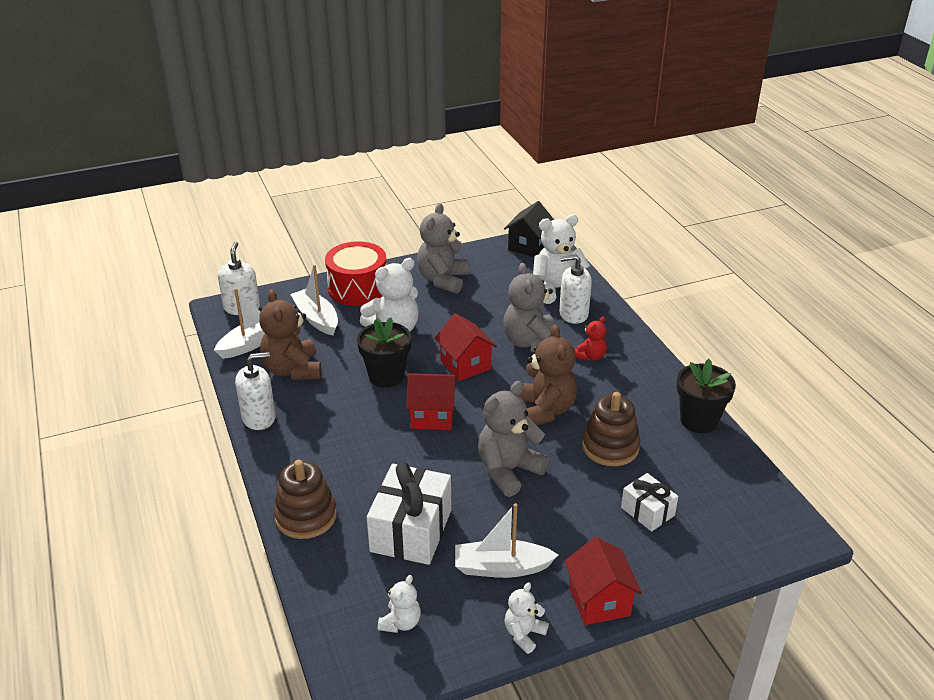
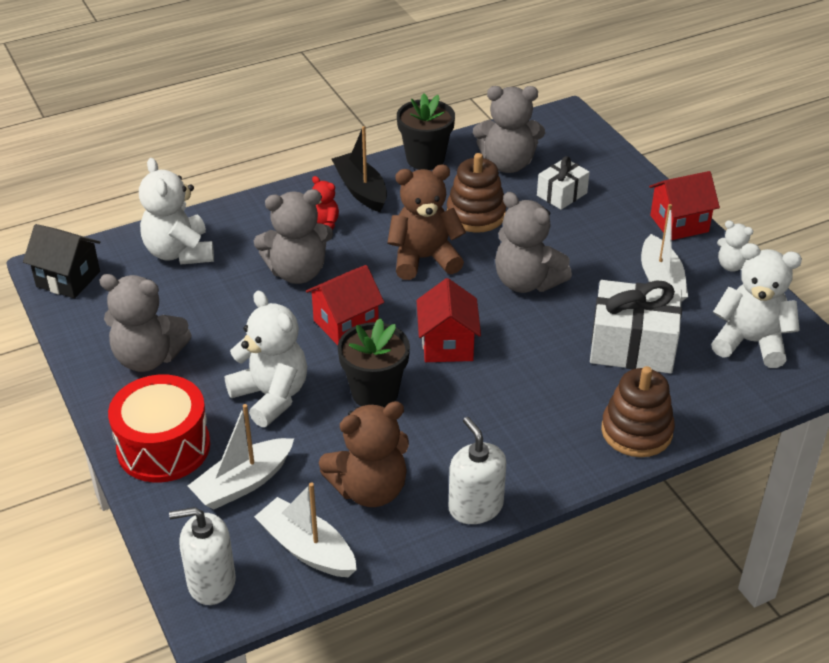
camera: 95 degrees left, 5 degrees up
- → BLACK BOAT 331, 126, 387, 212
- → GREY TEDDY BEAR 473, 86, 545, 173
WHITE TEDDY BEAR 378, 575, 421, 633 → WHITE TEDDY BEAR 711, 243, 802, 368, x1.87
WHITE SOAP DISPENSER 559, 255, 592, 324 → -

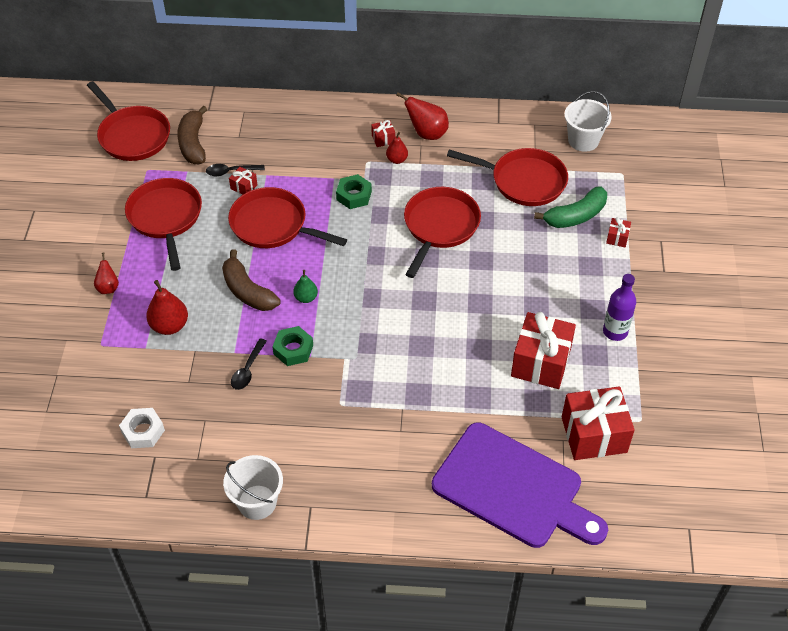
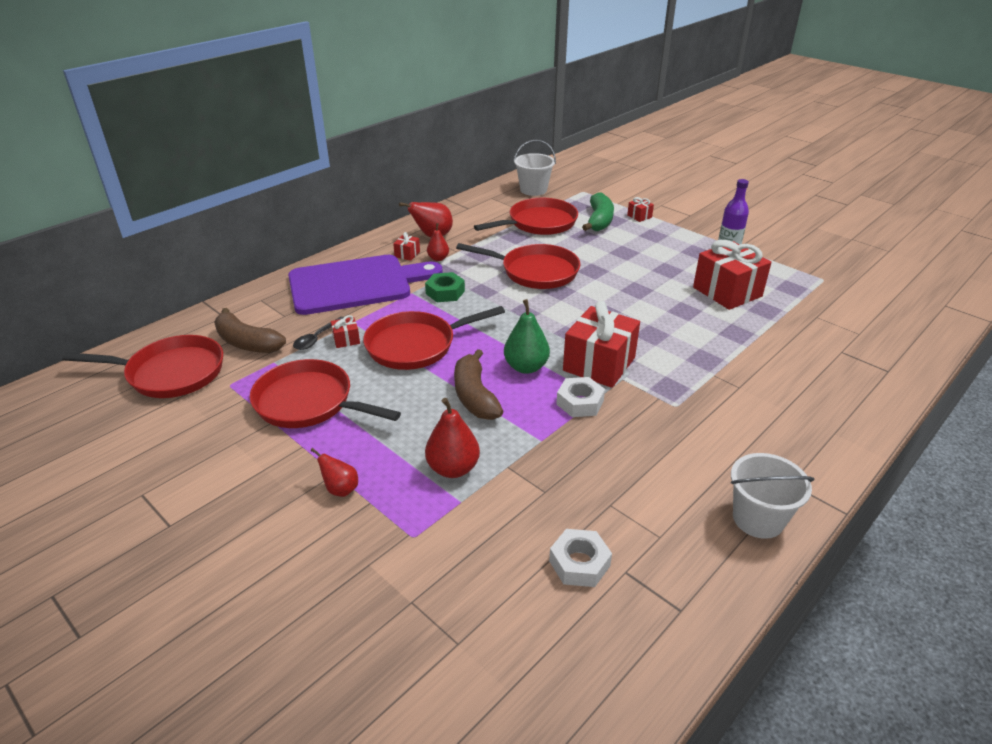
camera: 50 degrees left, 15 degrees down
PURPLE CUTTING BOARD 432, 422, 608, 548 → PURPLE CUTTING BOARD 288, 255, 443, 315, shifted
BROWN BANANA 222, 249, 281, 311 → BROWN BANANA 454, 349, 503, 420, 75 degrees clockwise
RED PAN 404, 187, 481, 278 → RED PAN 456, 243, 580, 289, 135 degrees clockwise
GREEN PEAR 293, 270, 318, 303 → GREEN PEAR 504, 299, 550, 374, x1.65
GREEN NUT 272, 326, 313, 366 → WHITE NUT 556, 377, 605, 417
RED GIFT 562, 387, 635, 460 → RED GIFT 563, 301, 640, 388, shifted
BLACK SPOON 231, 338, 267, 390 → -

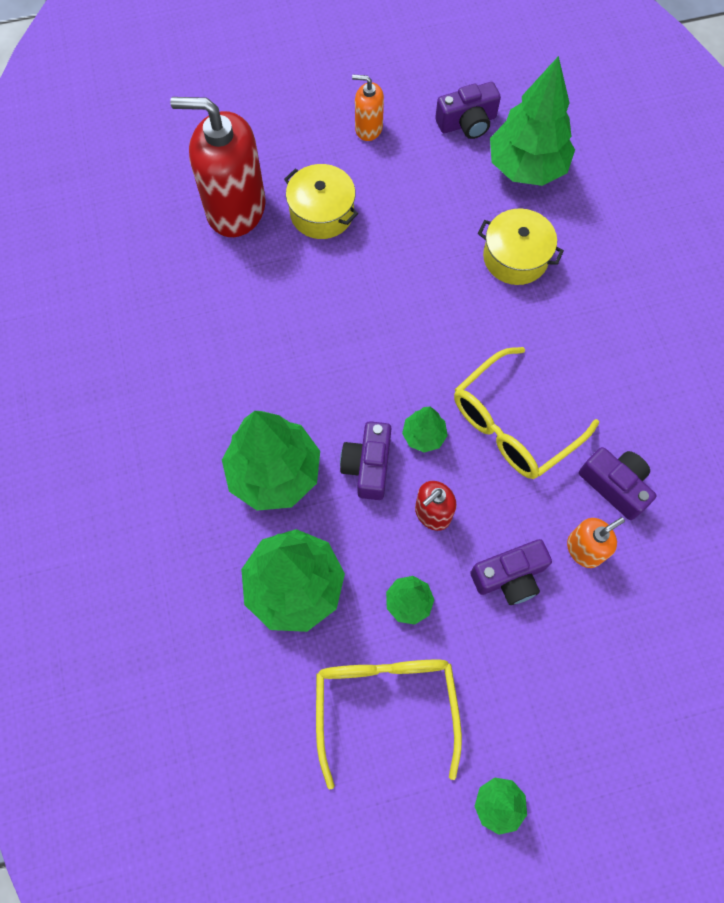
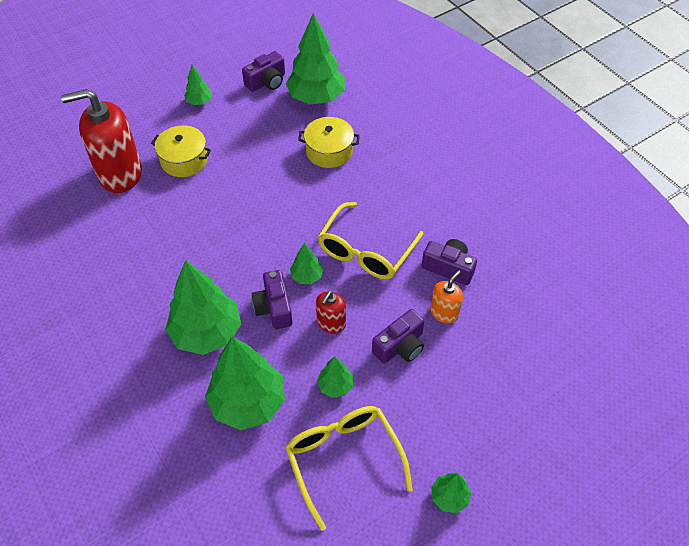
camera: 20 degrees left, 15 degrees down
ORANGE SOAP DISPENSER 352, 74, 384, 141 → GREEN TREE 184, 65, 212, 105

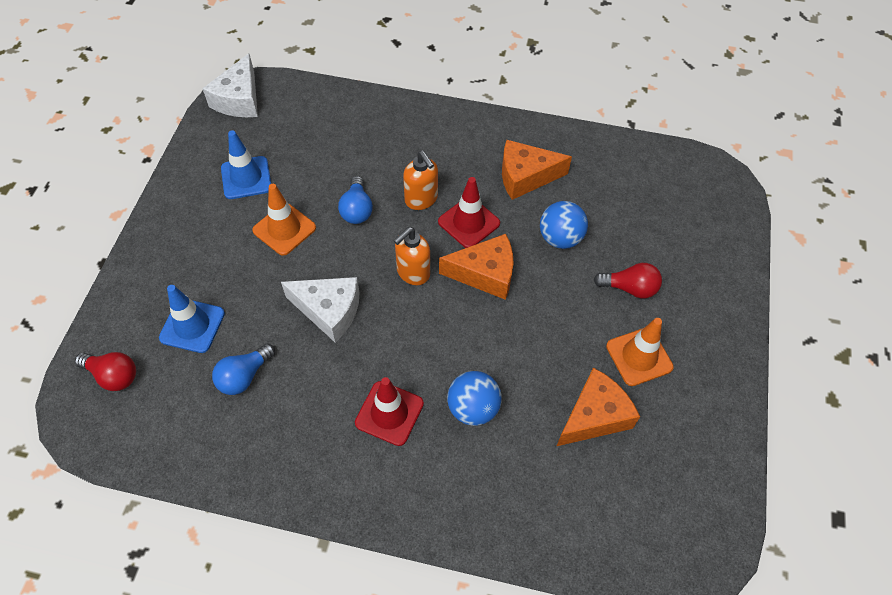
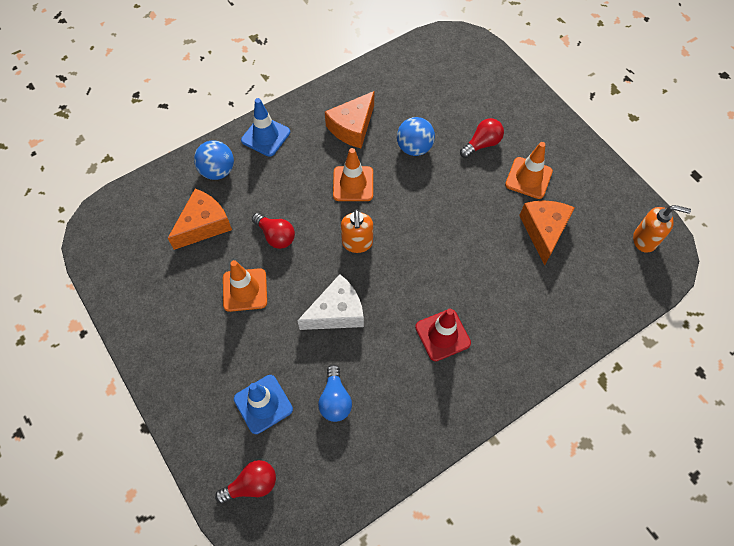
camera: 45 degrees left, 5 degrees up
ORANGE CHEESE 439, 234, 513, 300 → ORANGE CHEESE 168, 189, 232, 250, shifted
BLUE BALL 447, 371, 502, 426 → BLUE BALL 194, 140, 234, 180, shifted
BLUE TRAFFIC CONE 221, 130, 271, 199 → BLUE TRAFFIC CONE 241, 98, 290, 157, shifted
BLUE LIGHT BULB 338, 176, 373, 224 → RED LIGHT BULB 252, 213, 295, 249
RED TRAFFIC CONE 438, 177, 500, 248 → ORANGE TRAFFIC CONE 333, 148, 373, 201
ORANGE SOAP DISPENSER 403, 151, 438, 210 → ORANGE SOAP DISPENSER 633, 205, 691, 253, shifted
WHITE CHEESE 202, 53, 258, 117 → -

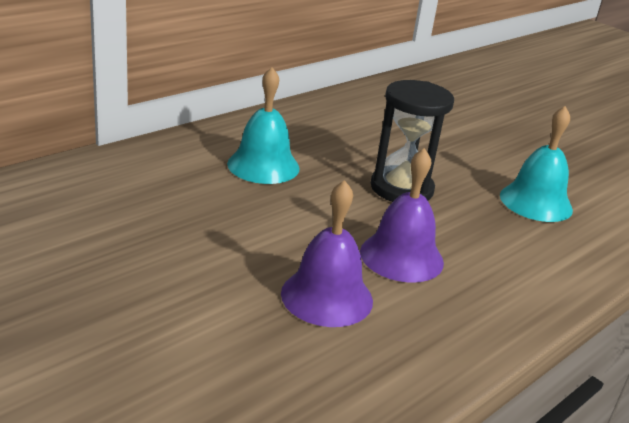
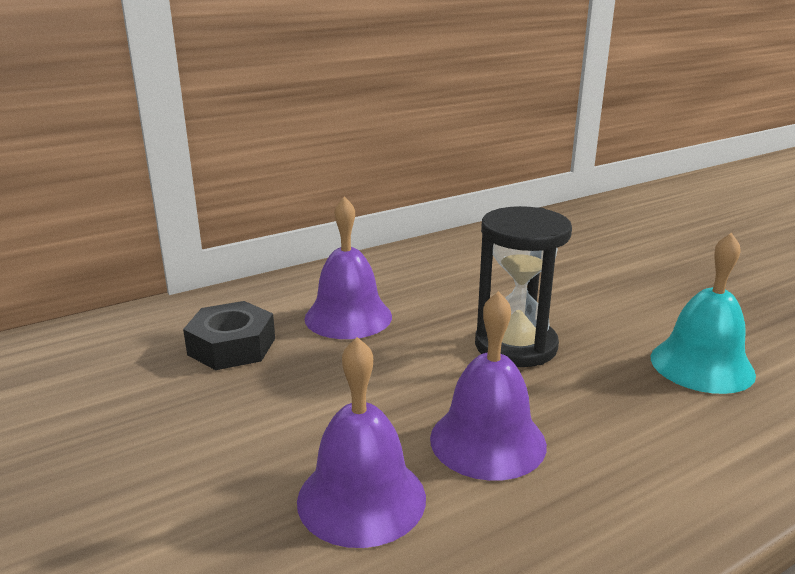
camera: 15 degrees right, 5 degrees down
- → BLACK NUT 183, 301, 275, 370
TURQUOISE BELL 227, 67, 300, 184 → PURPLE BELL 304, 196, 392, 339

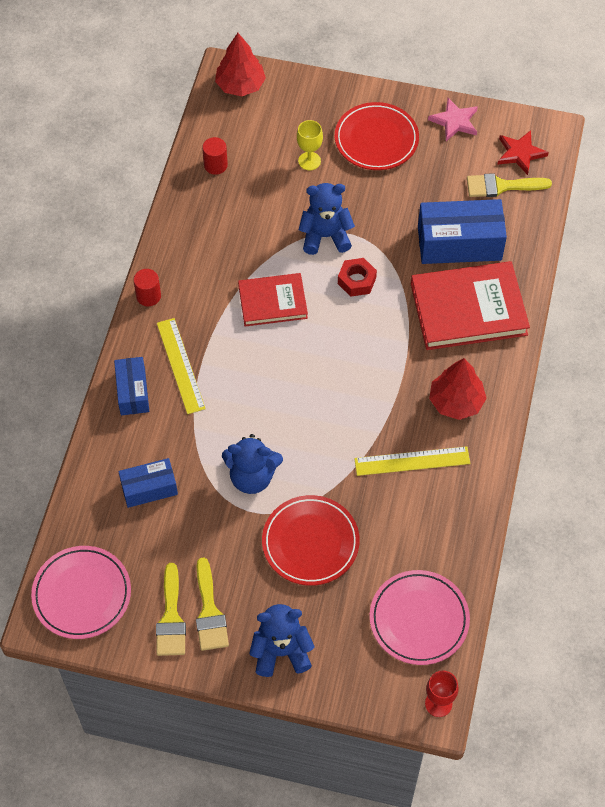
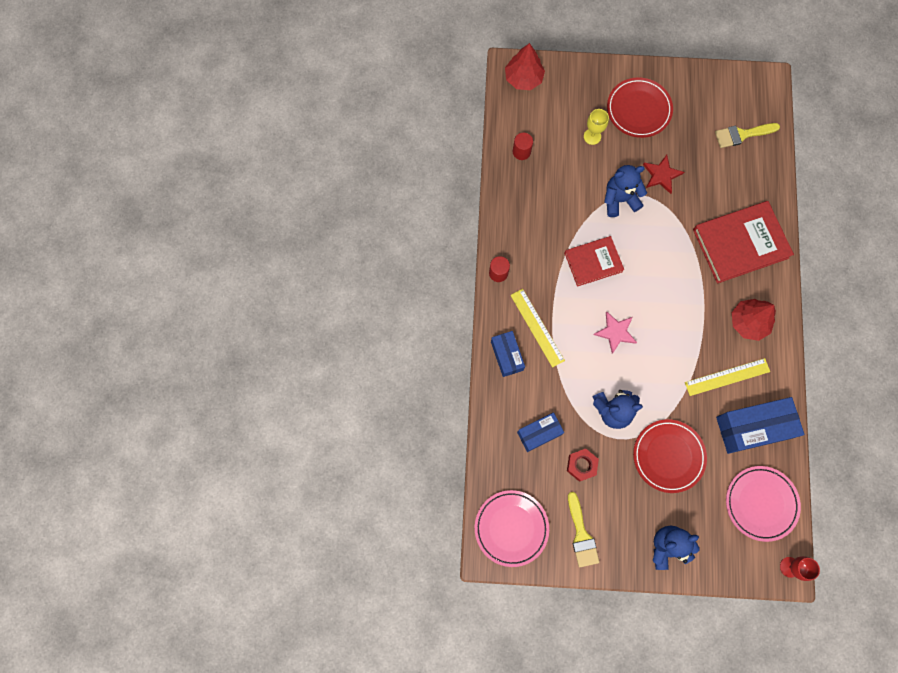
camera: 10 degrees left, 15 degrees up
RED NUT 338, 258, 377, 297 → RED NUT 567, 449, 599, 482, shifted
PINK STAR 428, 98, 478, 141 → PINK STAR 594, 311, 637, 354, shifted
RED STAR 497, 130, 549, 175 → RED STAR 643, 155, 684, 194, shifted
BLUE BOX 418, 199, 507, 264 → BLUE BOX 716, 397, 805, 454, shifted
YELLOW BRUSH 196, 557, 229, 651 → -

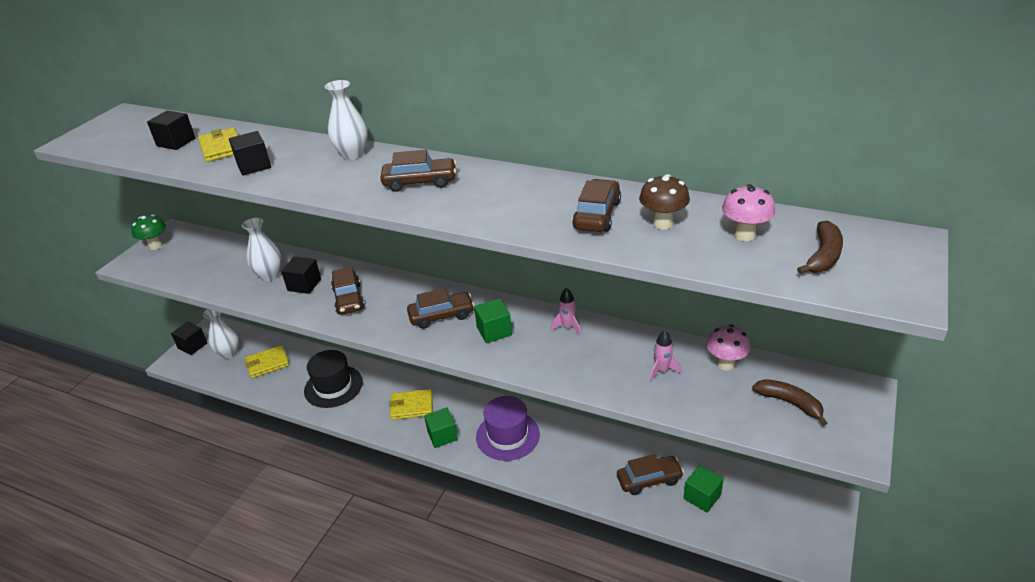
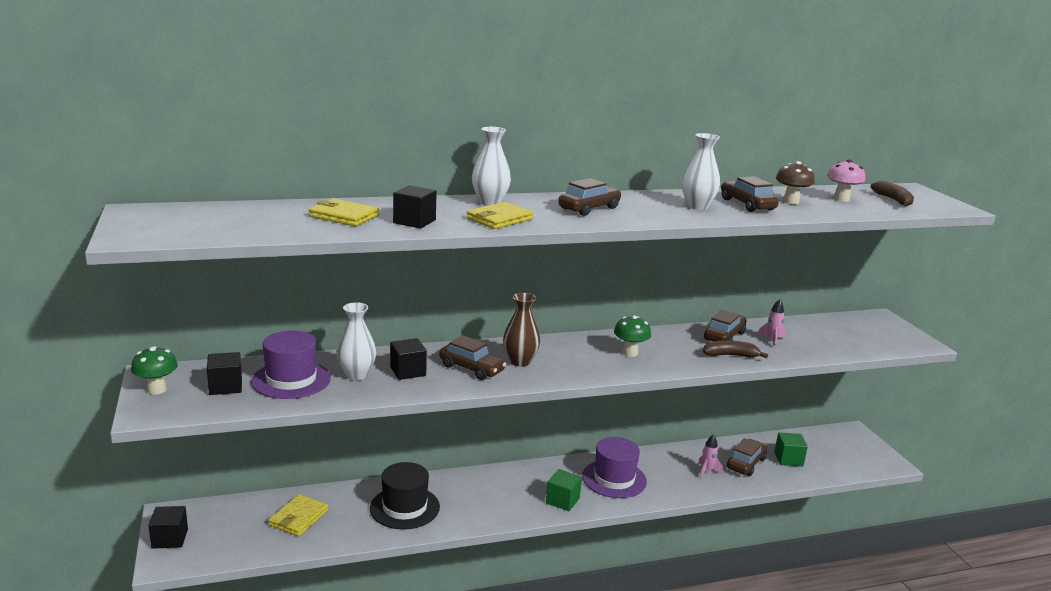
camera: 45 degrees left, 15 degrees down
BLACK CUBE 147, 110, 195, 150 → BLACK CUBE 207, 352, 242, 395, shifted
- → PURPLE HAT 251, 330, 331, 399
YELLOW WALLET 389, 389, 433, 420 → YELLOW WALLET 467, 202, 533, 229, shifted
- → BROWN VASE 503, 293, 540, 367
GREEN CUBE 474, 298, 512, 343 → GREEN MUSHROOM 614, 315, 651, 357
WHITE VASE 203, 309, 239, 359 → WHITE VASE 682, 133, 720, 210, shifted
PINK ROCKET 551, 288, 581, 335 → PINK ROCKET 698, 434, 723, 479, shifted
BROWN BANANA 752, 379, 827, 426 → BROWN BANANA 703, 340, 768, 358, shifted
BROWN CAR 407, 288, 474, 329 → BROWN CAR 704, 310, 747, 342, shifted
PINK MUSHROOM 706, 324, 750, 371 → -

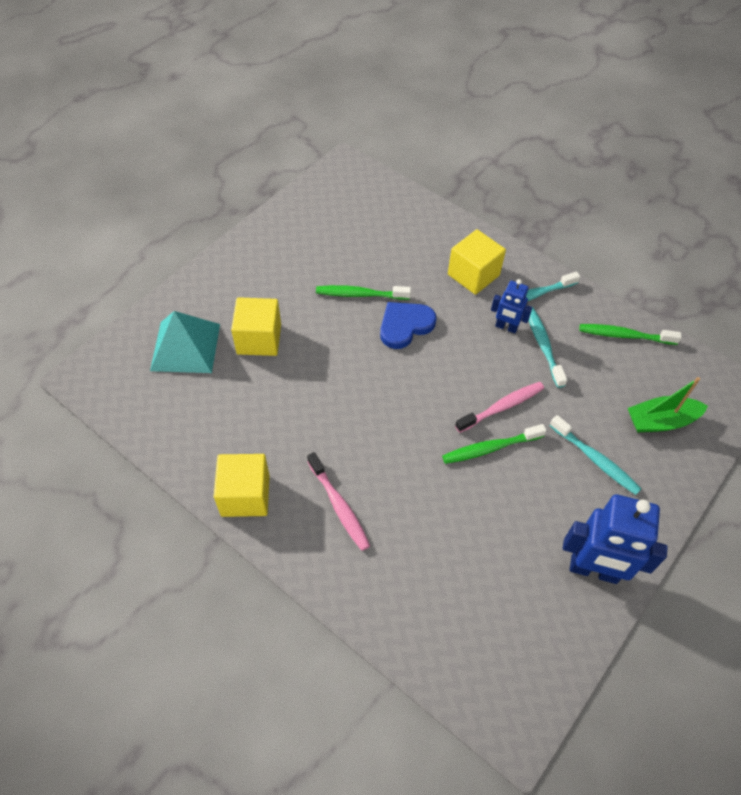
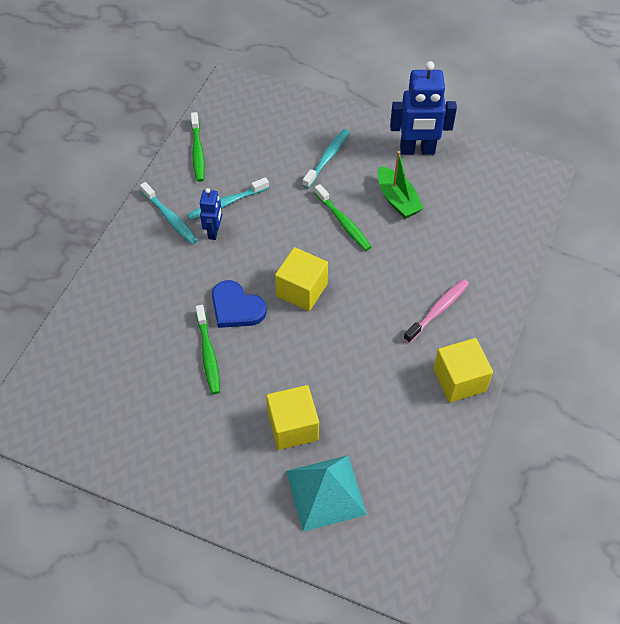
camera: 105 degrees left, 0 degrees up
YELLOW CUBE 448, 229, 506, 295 → YELLOW CUBE 275, 247, 328, 311, shifted
GREEN BOAT 628, 377, 708, 432 → GREEN BOAT 378, 151, 424, 219, shifted
BLUE ROBOT 563, 494, 668, 584 → BLUE ROBOT 390, 61, 457, 155, 90 degrees clockwise
PINK TOOTHBRUSH 455, 382, 544, 433 → -

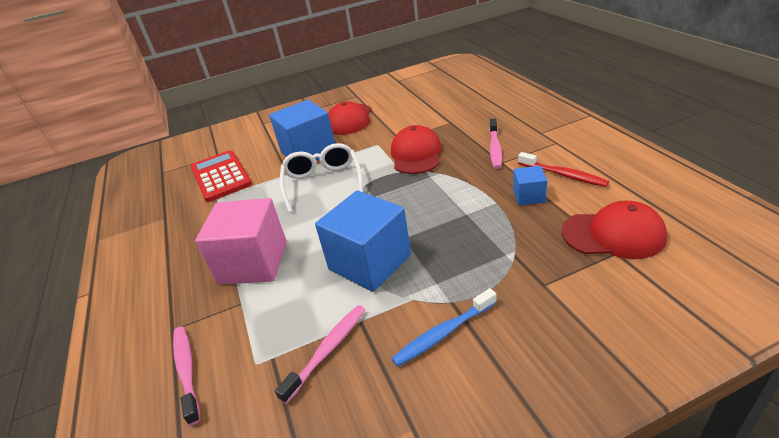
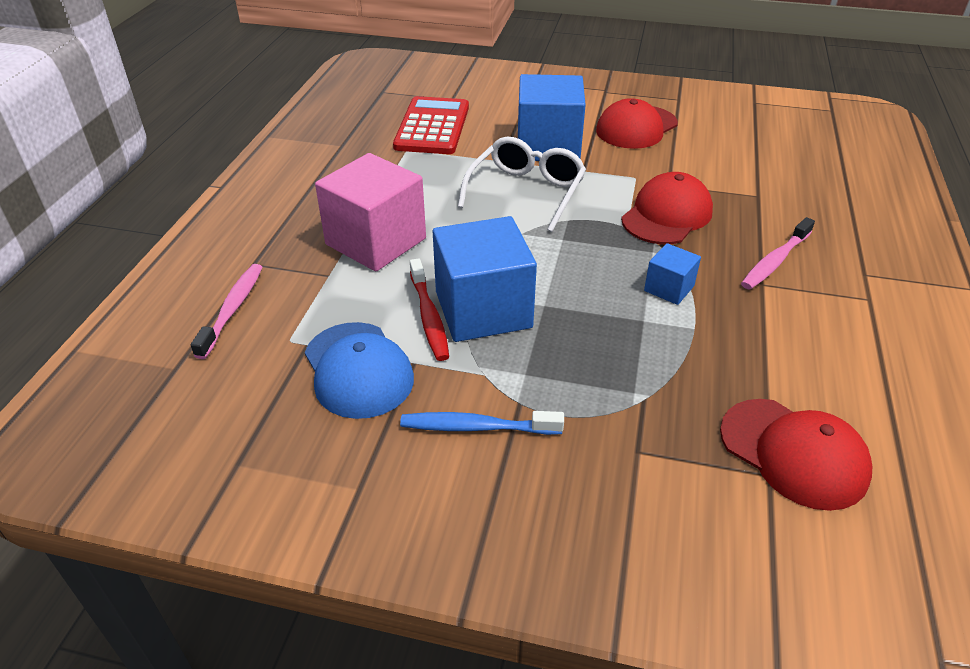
camera: 30 degrees right, 5 degrees up
PINK TOOTHBRUSH 275, 305, 365, 404 → BLUE CAP 305, 322, 414, 419
RED TOOTHBRUSH 518, 152, 609, 187 → RED TOOTHBRUSH 410, 258, 449, 361, shifted
BLUE CUBE 513, 166, 547, 205 → BLUE CUBE 644, 243, 701, 305, shifted

